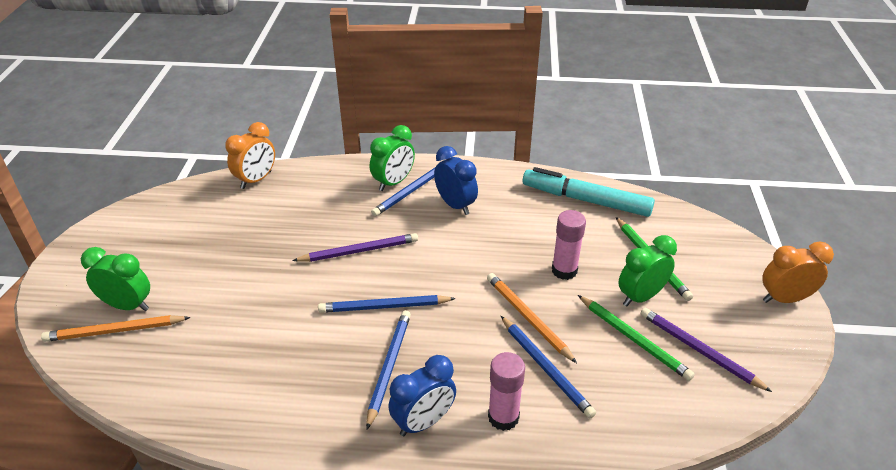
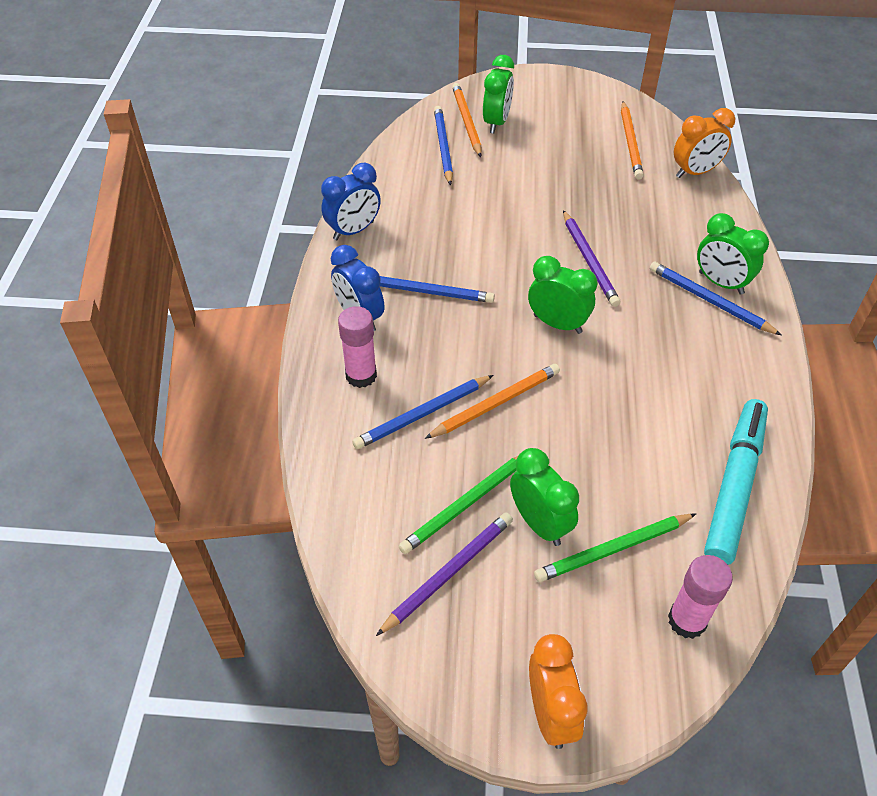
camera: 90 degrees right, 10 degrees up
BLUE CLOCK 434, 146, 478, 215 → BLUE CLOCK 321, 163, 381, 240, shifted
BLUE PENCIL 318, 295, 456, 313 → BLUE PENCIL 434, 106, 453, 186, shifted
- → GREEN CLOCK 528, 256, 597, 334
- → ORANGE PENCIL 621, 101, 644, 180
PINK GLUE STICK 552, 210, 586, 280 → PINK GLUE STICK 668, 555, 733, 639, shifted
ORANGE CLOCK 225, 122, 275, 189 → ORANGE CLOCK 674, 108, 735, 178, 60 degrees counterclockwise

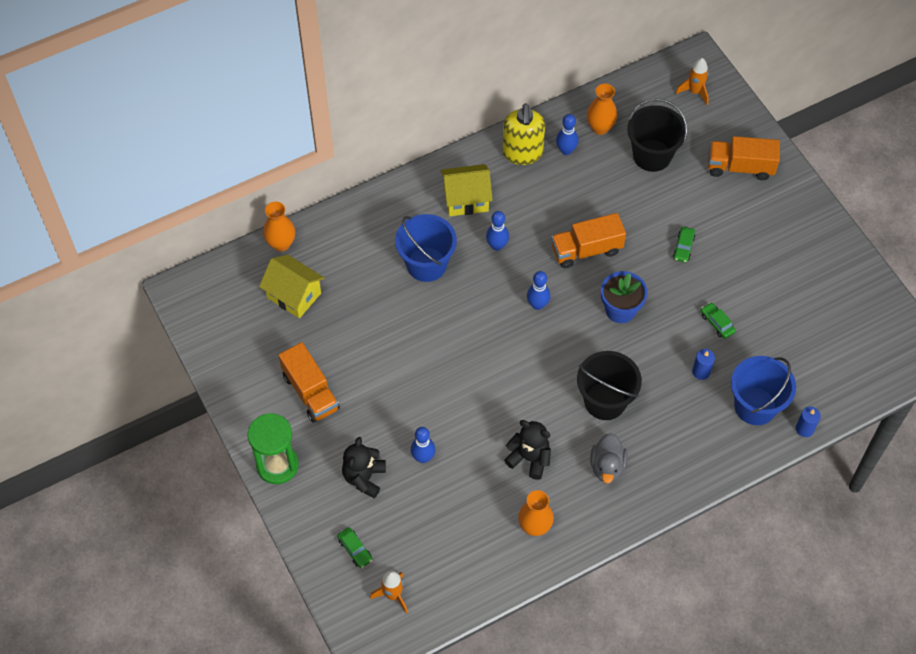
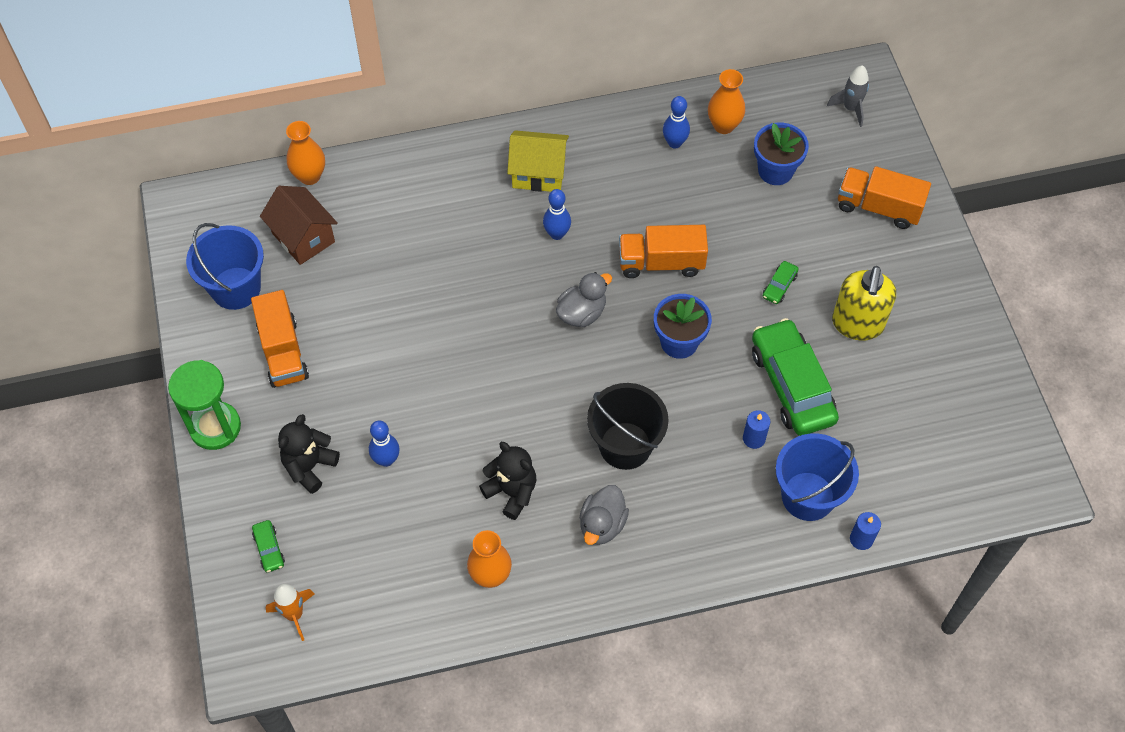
camera: 15 degrees right, 0 degrees up
BLUE BUCKET 395, 214, 457, 282 → BLUE BUCKET 186, 223, 264, 310, shifted
YELLOW HOUSE 259, 254, 324, 318 → BROWN HOUSE 260, 186, 338, 265
BLUE BOWLING PIN 527, 271, 550, 310 → GREY DUCK 556, 272, 612, 327
GREEN CAR 701, 302, 736, 339 → GREEN CAR 752, 318, 839, 436, x2.43
BLACK BUCKET 627, 99, 687, 172 → BLUE FLOWER POT 754, 123, 809, 185
ORANGE ROCKET 676, 58, 709, 105 → GREY ROCKET 827, 65, 869, 127
YELLOW SOAP DISPENSER 502, 103, 545, 165 → YELLOW SOAP DISPENSER 832, 266, 896, 341, shifted

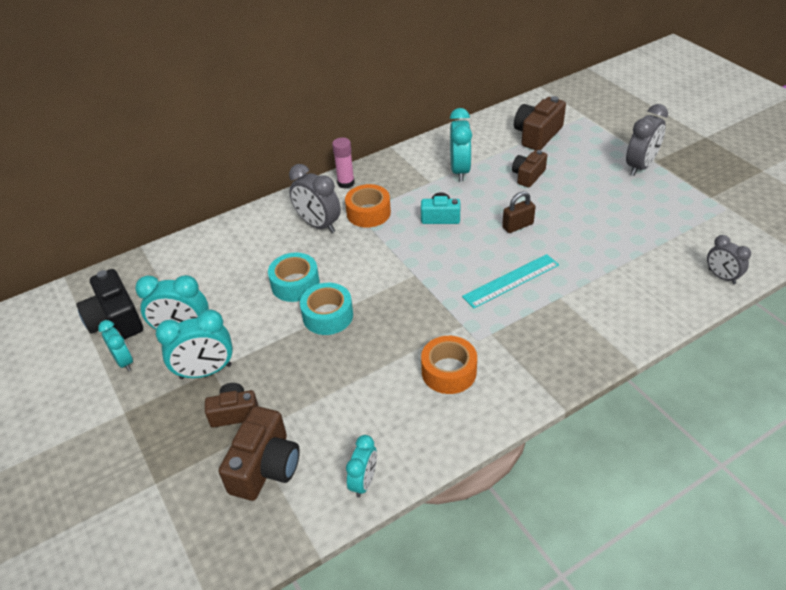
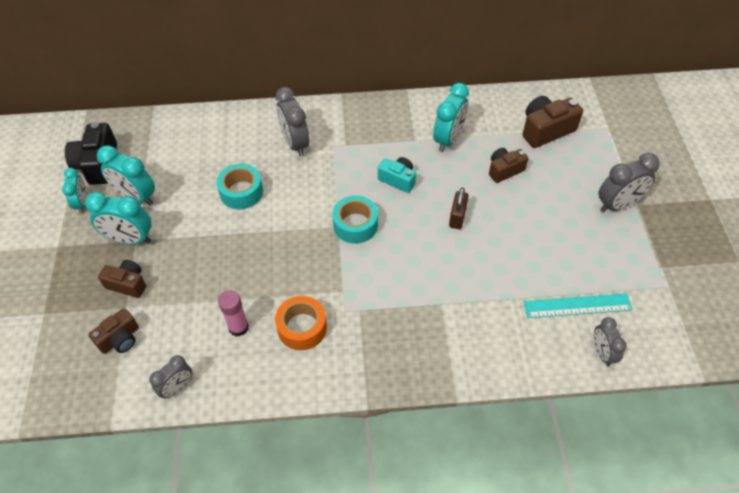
camera: 25 degrees right, 10 degrees up
BROWN CAMERA 219, 406, 300, 501 → BROWN CAMERA 88, 308, 139, 354, x0.64
TURQUOISE CLOCK 346, 435, 377, 498 → GREY CLOCK 149, 355, 192, 399
PINK GLUE STICK 332, 137, 355, 189 → PINK GLUE STICK 218, 290, 249, 337, shifted
TURQUOISE TAPE 300, 283, 353, 335 → TURQUOISE TAPE 332, 196, 378, 244, shifted
BROWN PADLOCK 502, 191, 536, 233 → BROWN PADLOCK 449, 188, 468, 229, 75 degrees counterclockwise
TURQUOISE RULER 462, 254, 559, 308 → TURQUOISE RULER 524, 293, 632, 318, shifted
ORANGE TAPE 345, 184, 391, 228 → -

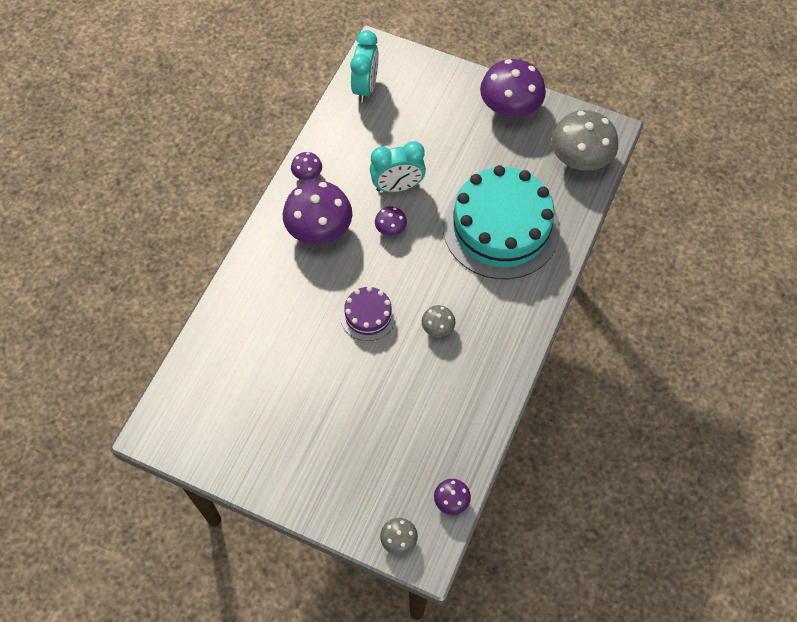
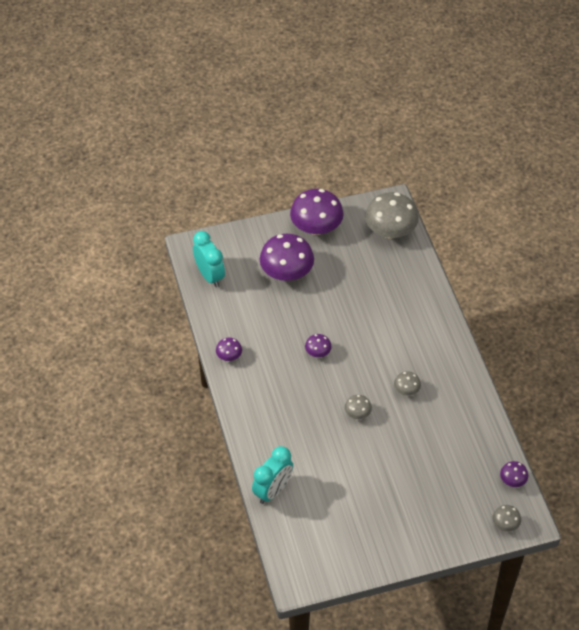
camera: 40 degrees left, 10 degrees down
TURQUOISE CLOCK 370, 141, 426, 192 → TURQUOISE CLOCK 252, 446, 293, 504, shifted
PURPLE MUSHROOM 283, 181, 352, 245 → PURPLE MUSHROOM 260, 234, 314, 281, shifted
PURPLE CAKE 340, 286, 396, 341 → GREY MUSHROOM 345, 395, 372, 419
TURQUOISE CAKE 443, 165, 560, 279 → -

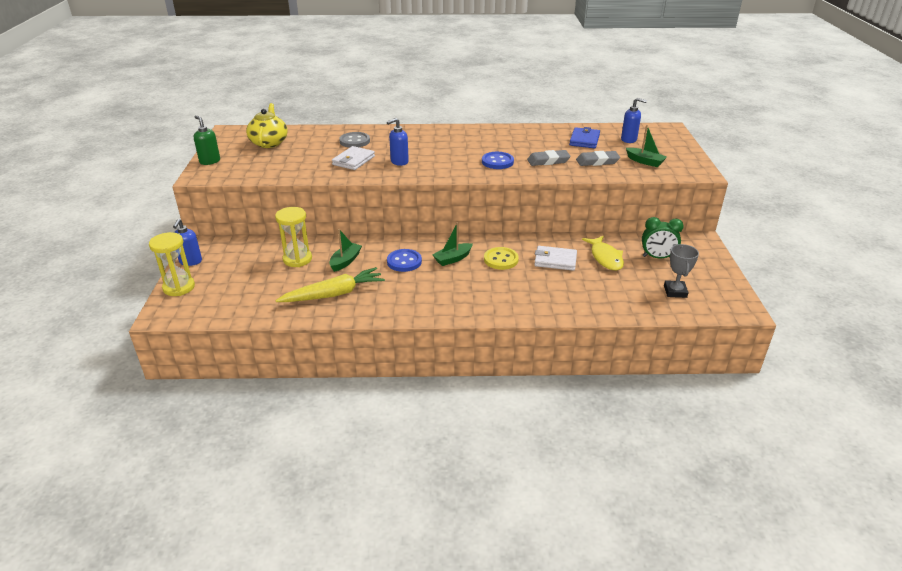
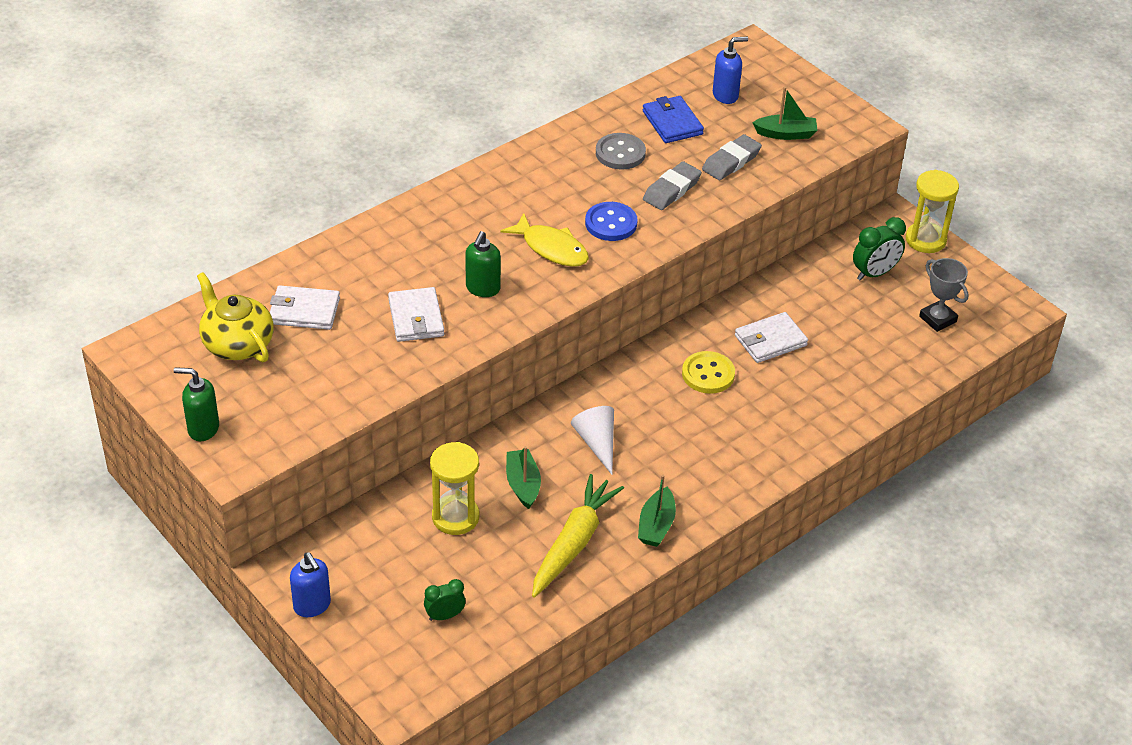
camera: 40 degrees left, 10 degrees up
- → WHITE WALLET 270, 285, 340, 330
- → GREEN CLOCK 424, 579, 466, 621
BLUE SOAP DISPENSER 387, 118, 409, 166 → GREEN SOAP DISPENSER 465, 231, 501, 297
YELLOW FISH 582, 236, 624, 270 → YELLOW FISH 500, 213, 589, 267, shifted
BLUE BUTTON 387, 249, 422, 272 → WHITE CONE 571, 406, 614, 475
GREY BUTTON 339, 132, 370, 148 → GREY BUTTON 596, 133, 646, 170, shifted
GREEN BOAT 433, 222, 473, 266 → GREEN BOAT 638, 475, 676, 547, shifted
YELLOW HOURGLASS 149, 232, 195, 296 → YELLOW HOURGLASS 906, 170, 959, 253, shifted

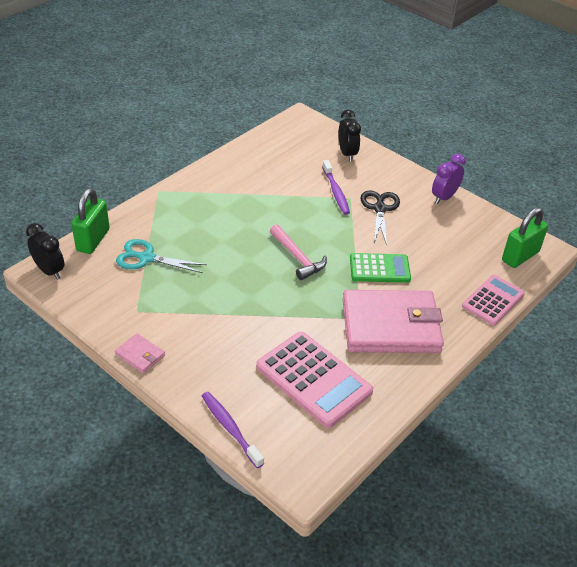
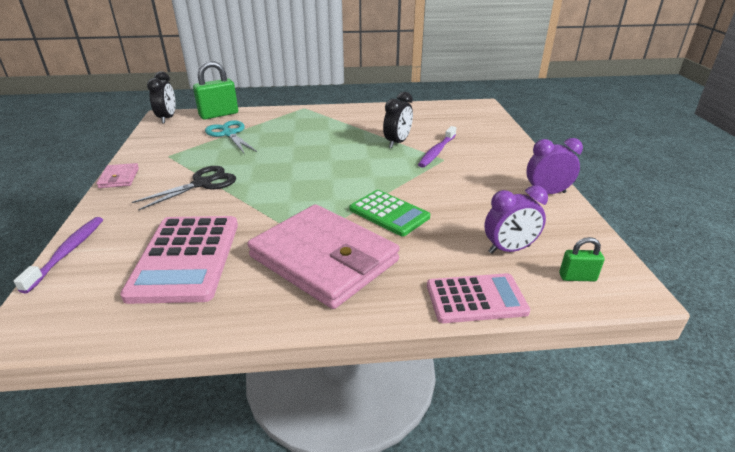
camera: 45 degrees right, 10 degrees down
BLACK SCISSORS 360, 190, 400, 245 → BLACK SCISSORS 132, 166, 236, 210, shifted
BLACK CLOCK 339, 109, 361, 161 → BLACK CLOCK 383, 92, 413, 148, shifted
- → PURPLE CLOCK 484, 186, 548, 254
GREEN PADLOCK 502, 207, 548, 268 → GREEN PADLOCK 559, 237, 604, 281, x0.53
PINK HAMMER 270, 224, 327, 280 → -

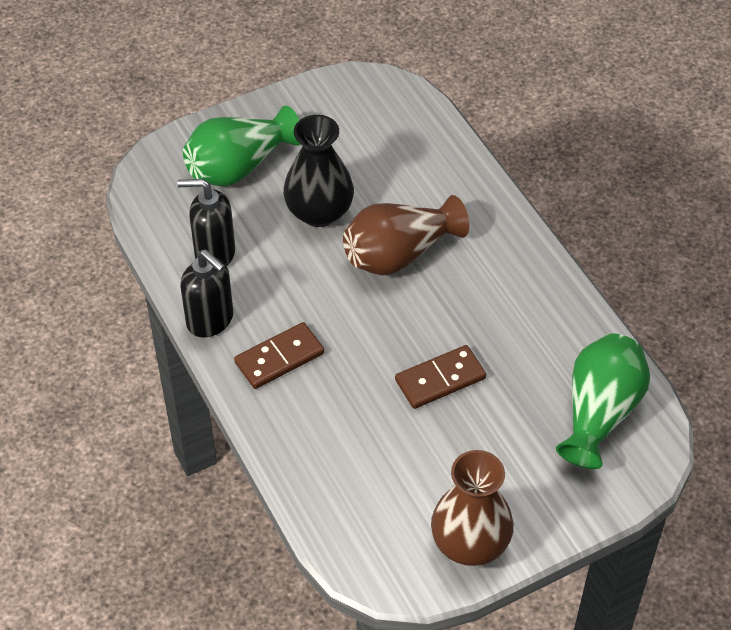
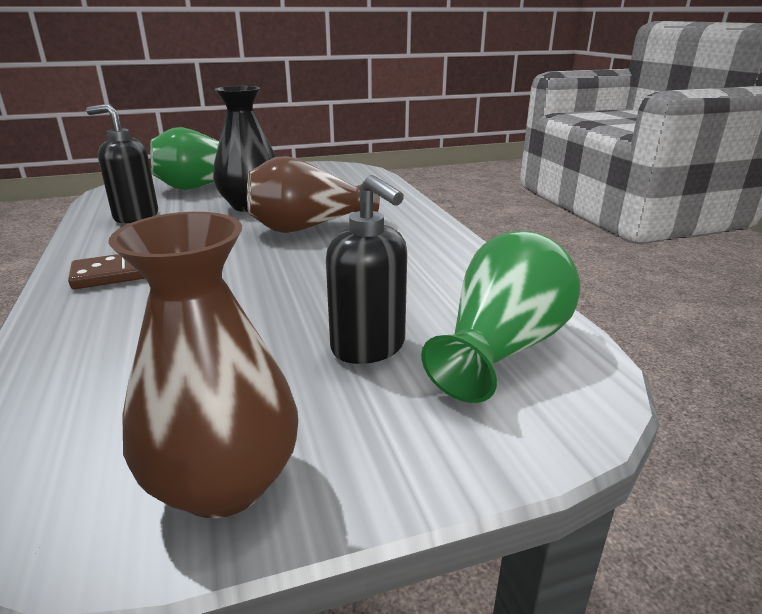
camera: 10 degrees right, 25 degrees down
BLACK SOAP DISPENSER 180, 249, 234, 337 → BLACK SOAP DISPENSER 326, 175, 407, 364, shifted
BROWN DOMINO 395, 345, 486, 409 → -

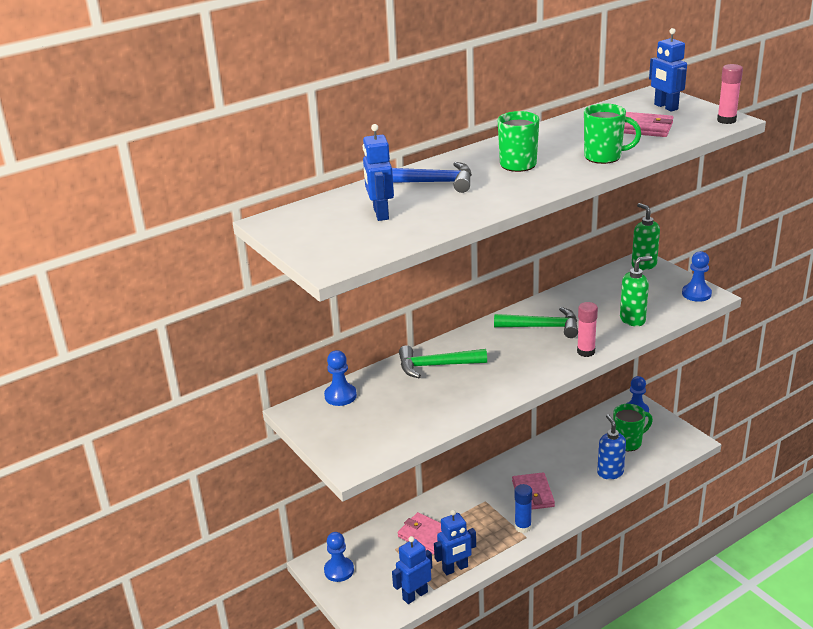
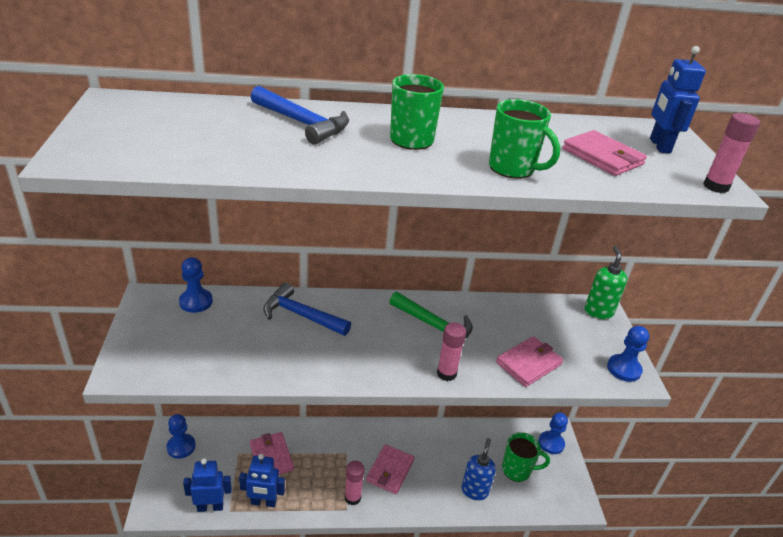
camera: 25 degrees right, 5 degrees up
GREEN HAMMER 399, 345, 487, 378 → BLUE HAMMER 263, 283, 351, 336
BLUE GLUE STICK 514, 484, 532, 533 → PINK GLUE STICK 345, 460, 364, 505
GREEN SOAP DISPENSER 620, 256, 652, 326 → PINK WALLET 496, 336, 563, 387
BLUE ROBOT 363, 124, 394, 221 → -

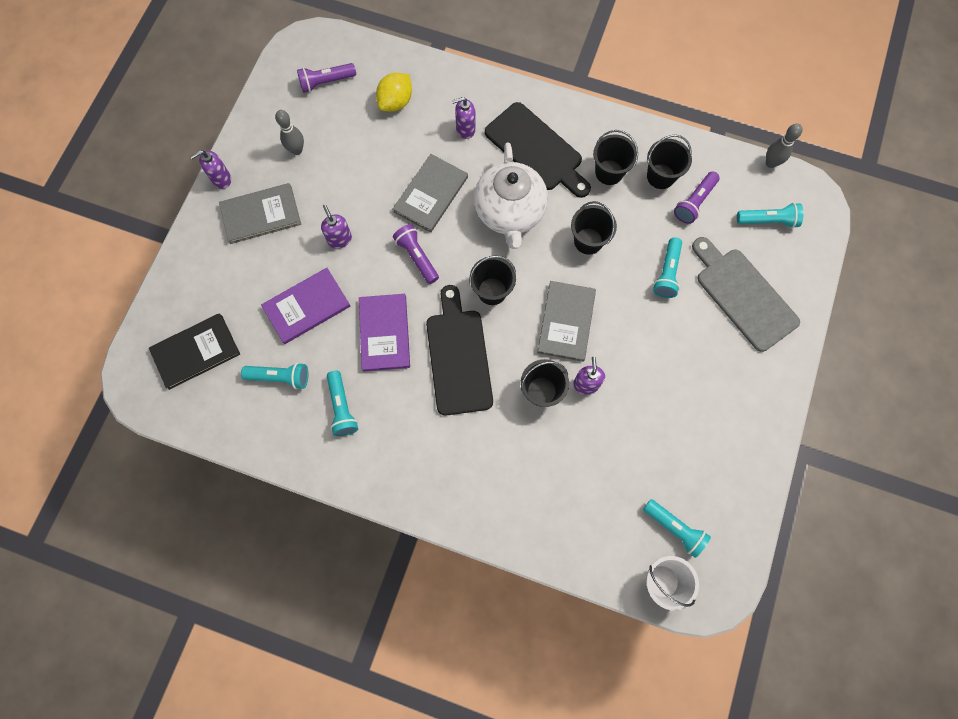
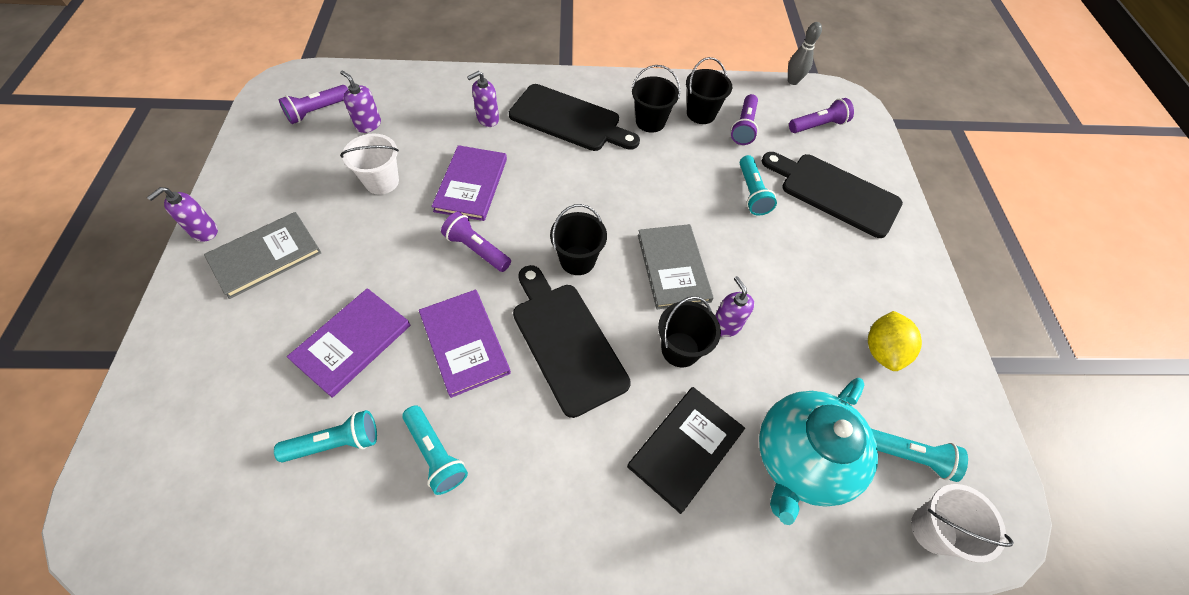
camera: 25 degrees left, 15 degrees down
PURPLE SOAP DISPENSER 321, 204, 352, 249 → PURPLE SOAP DISPENSER 340, 70, 381, 133, shifted
- → WHITE BUCKET 340, 133, 399, 195
GREY BOOK 393, 154, 468, 233 → PURPLE BOOK 432, 145, 507, 221
BLACK BOOK 149, 313, 240, 390 → BLACK BOOK 627, 387, 745, 514, shifted
- → TURQUOISE TEAPOT 759, 378, 878, 525
GREY CUTTING BOARD 692, 237, 800, 352 → BLACK CUTTING BOARD 762, 152, 903, 238
TURQUOISE FLASHLIGHT 737, 203, 804, 228 → PURPLE FLASHLIGHT 789, 98, 854, 133
YELLOW LEMON 376, 73, 412, 112 → YELLOW LEMON 868, 311, 922, 371, shifted
GREY BOWLING PIN 275, 110, 304, 155 → -
WHITE TEAPOT 474, 143, 548, 249 → -
BLACK BUCKET 571, 201, 617, 255 → -

